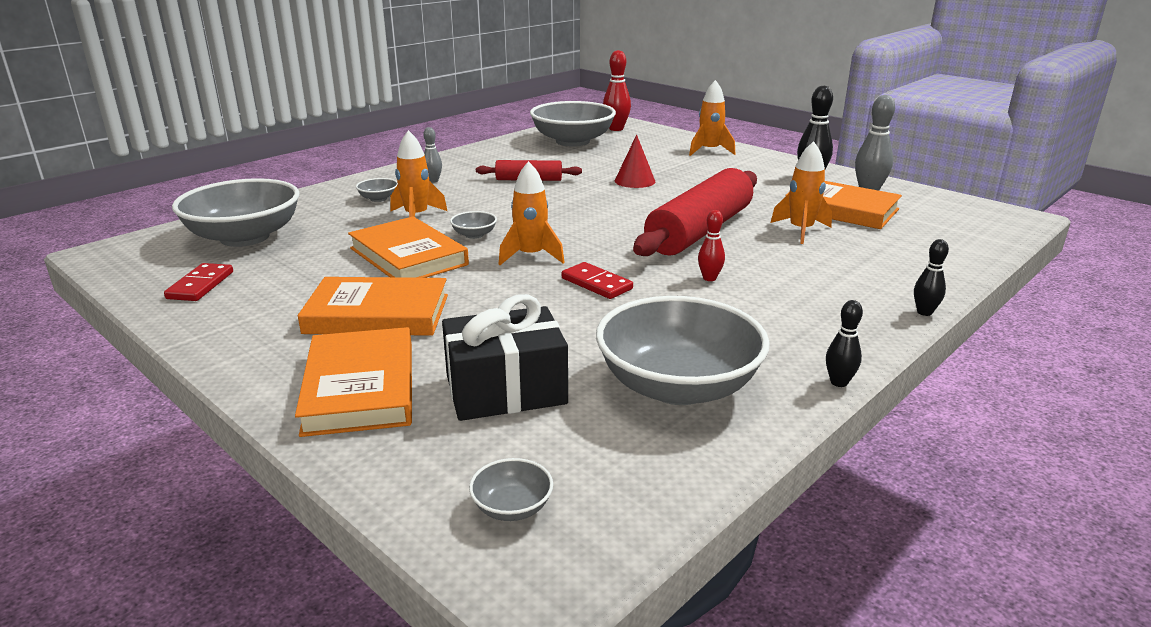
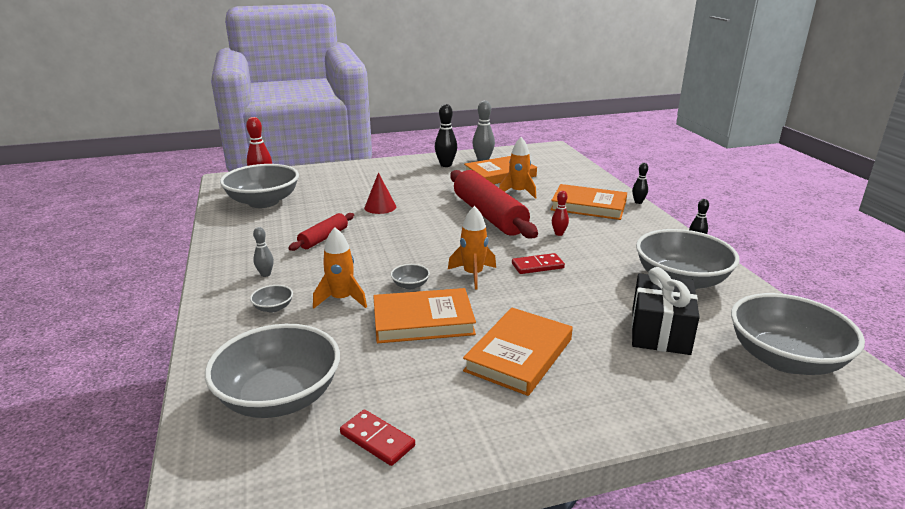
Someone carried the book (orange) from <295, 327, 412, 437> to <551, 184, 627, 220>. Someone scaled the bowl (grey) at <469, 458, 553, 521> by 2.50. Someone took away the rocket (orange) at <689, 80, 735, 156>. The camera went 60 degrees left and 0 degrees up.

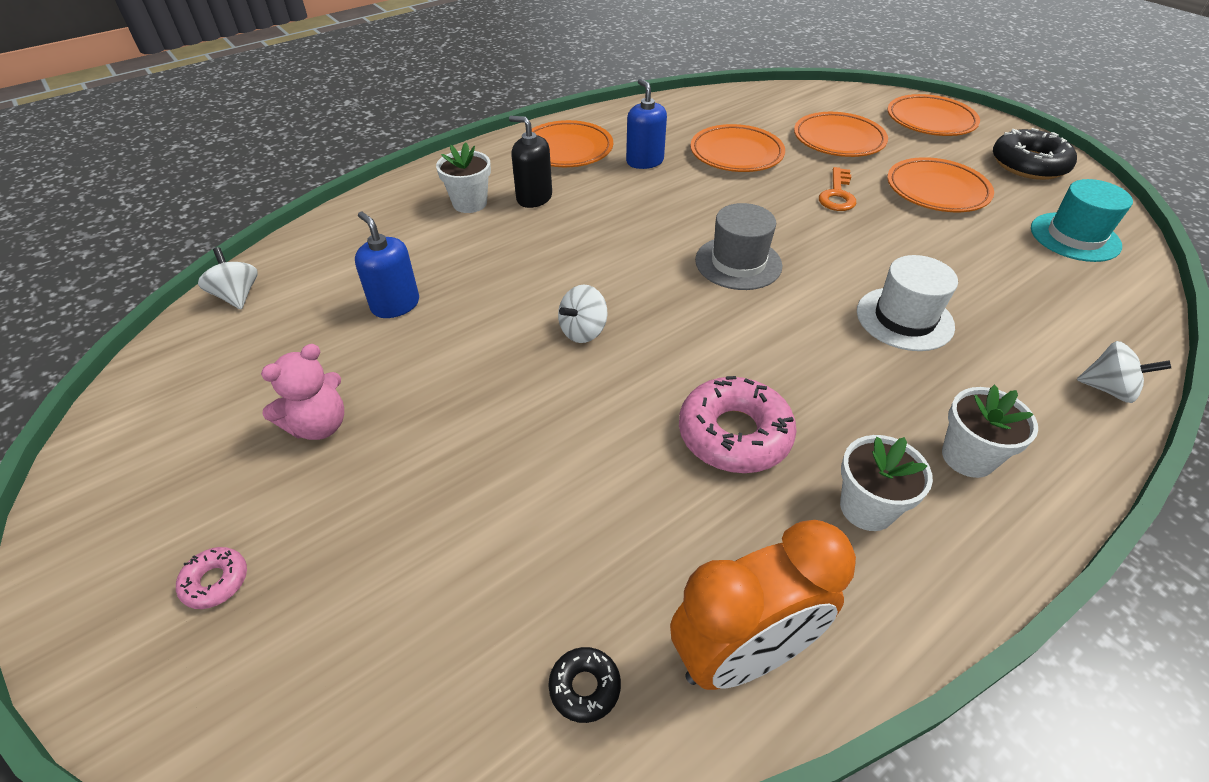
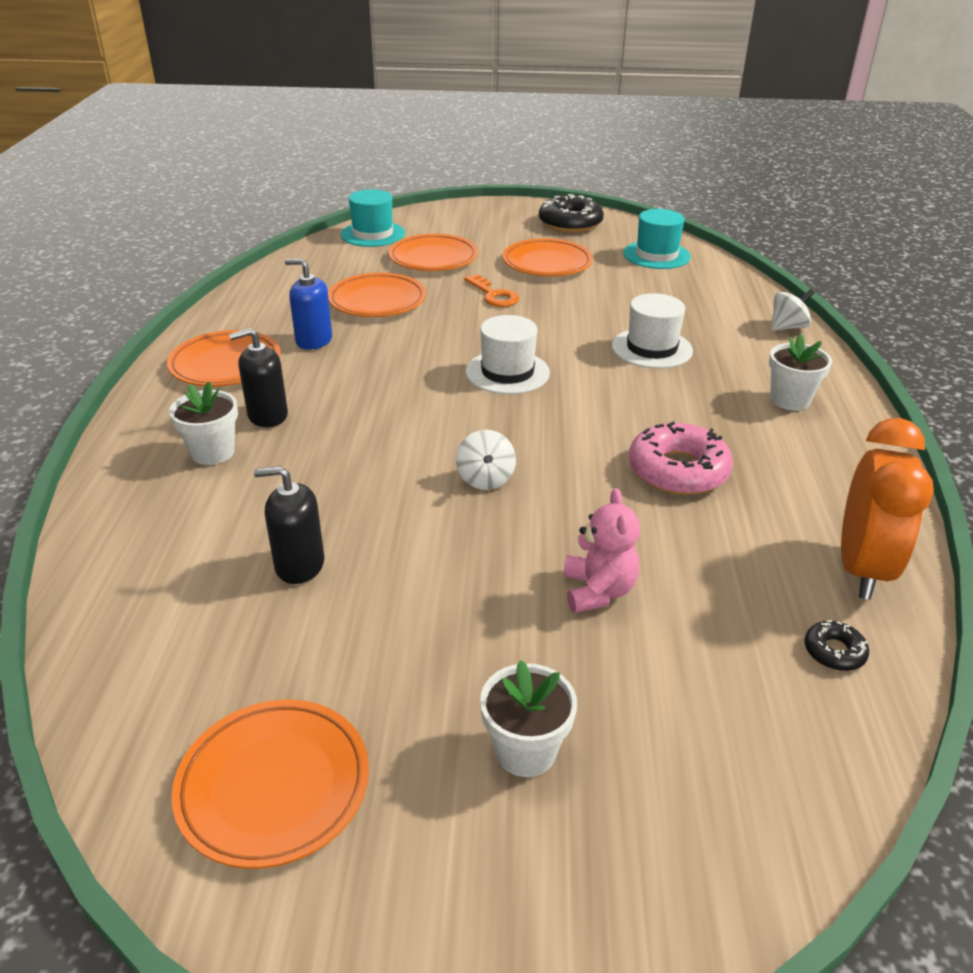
Someone took away the donut (pink) at <176, 547, 247, 609>. Someone took away the spinning top (white) at <198, 247, 258, 309>. Someone carried the teddy bear (pink) from <261, 344, 344, 440> to <563, 488, 640, 613>. Someone repainted the soap dispenser (blue) at <355, 212, 419, 318>, which became the soap dispenser (black) at <254, 466, 324, 584>. Someone repainted the hat (grey) at <695, 203, 783, 290>, which became the hat (white) at <466, 315, 550, 394>. Someone carried the flower pot (white) from <840, 435, 933, 531> to <480, 660, 577, 777>. Someone carried the plate (orange) from <887, 94, 980, 136> to <171, 699, 369, 869>. Someone put down the hat (turquoise) at <340, 189, 405, 247>. The camera went 50 degrees left and 10 degrees down.

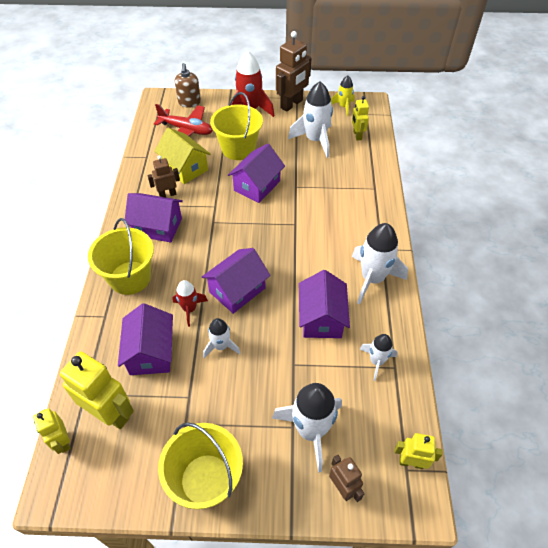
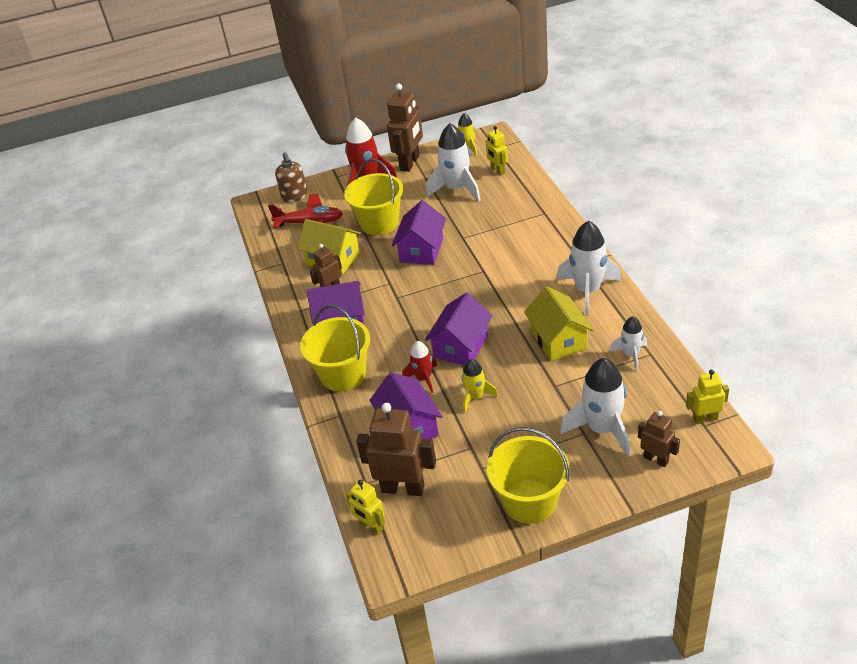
Someone repainted the robot (yellow) at <60, 351, 134, 429>, which became the robot (brown) at <356, 403, 436, 496>. Someone repainted the rocket (white) at <203, 318, 241, 358>, which became the rocket (yellow) at <461, 359, 498, 412>. Someone repainted the house (purple) at <299, 270, 350, 338>, which became the house (yellow) at <524, 286, 594, 361>. The camera went 15 degrees left and 10 degrees down.

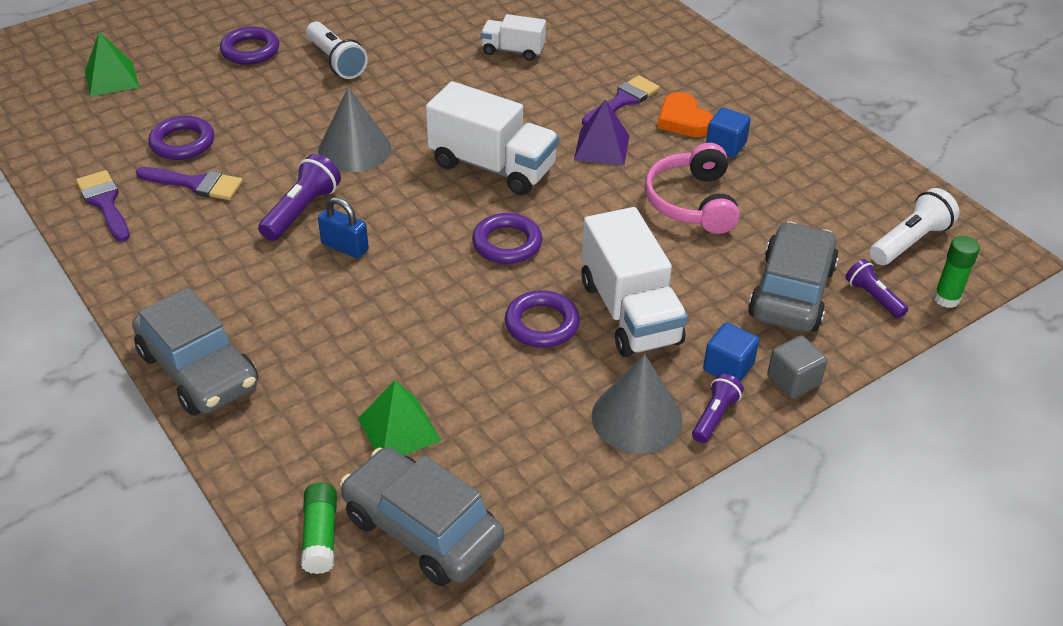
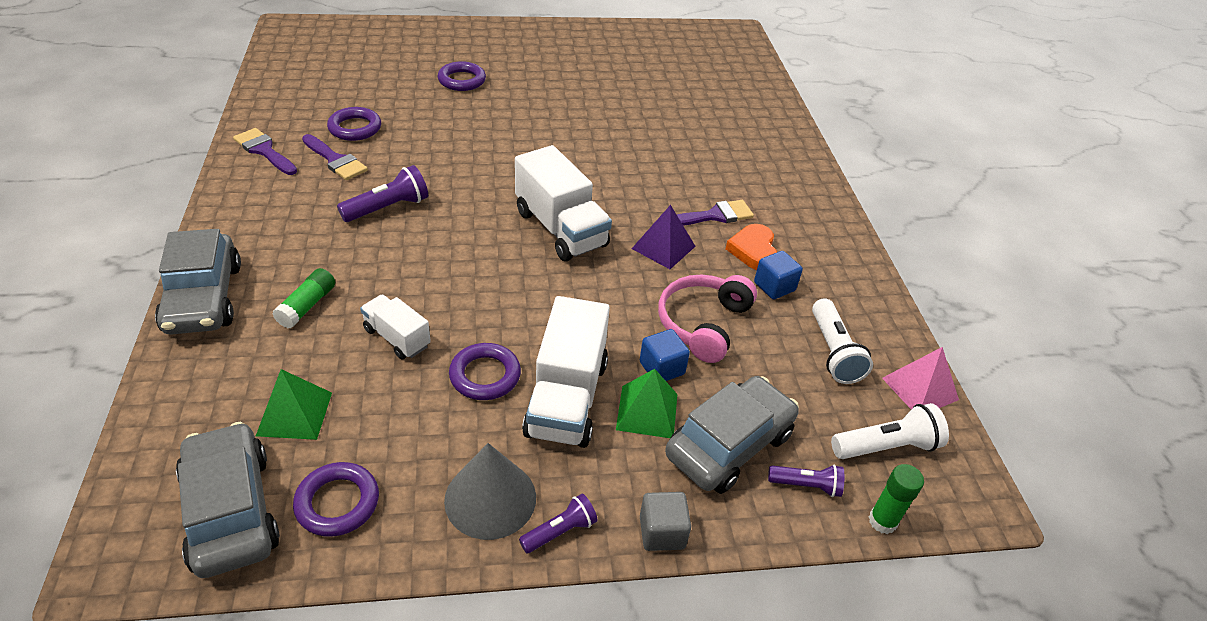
Someone rotated the brush (purple) at <76, 170, 130, 242> by 45 degrees counterclockwise. Someone carried the pyramid (green) from <85, 32, 139, 96> to <616, 369, 677, 438>. Someone carried the glue stick (green) from <301, 482, 337, 574> to <273, 268, 335, 328>. Someone carried the flashlight (white) from <306, 22, 368, 79> to <812, 298, 873, 384>. Someone took away the cone (grey) at <318, 87, 391, 172>. Someone took away the padlock (blue) at <318, 197, 369, 259>. Someone carried the ring (purple) from <472, 213, 542, 264> to <293, 462, 379, 537>. Someone carried the truck (white) from <481, 14, 546, 61> to <360, 294, 431, 360>. Someone carried the cube (blue) from <703, 323, 759, 382> to <640, 329, 690, 381>. Someone rotated the flashlight (purple) at <845, 259, 908, 318> by 105 degrees clockwise. Someone put down the pyramid (pink) at <882, 347, 959, 409>. The camera went 25 degrees right and 0 degrees up.

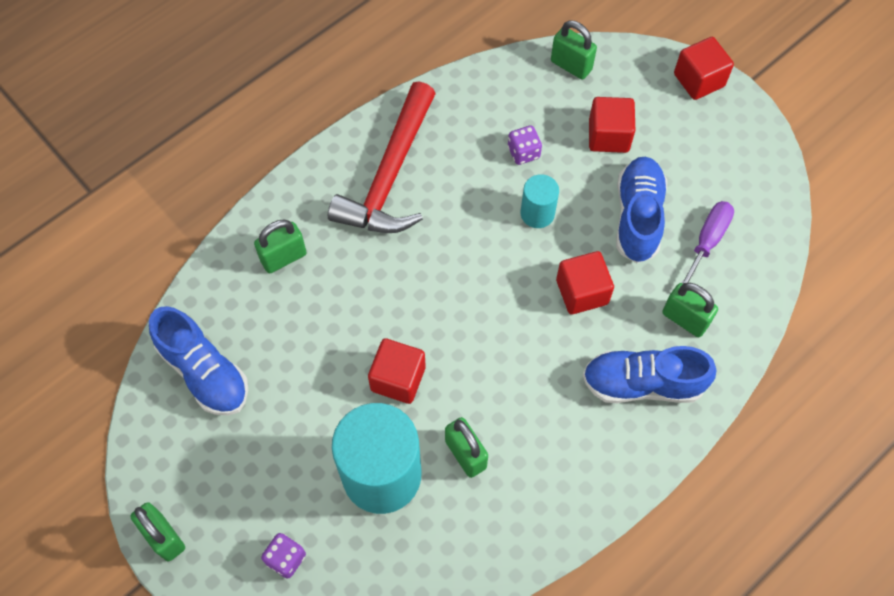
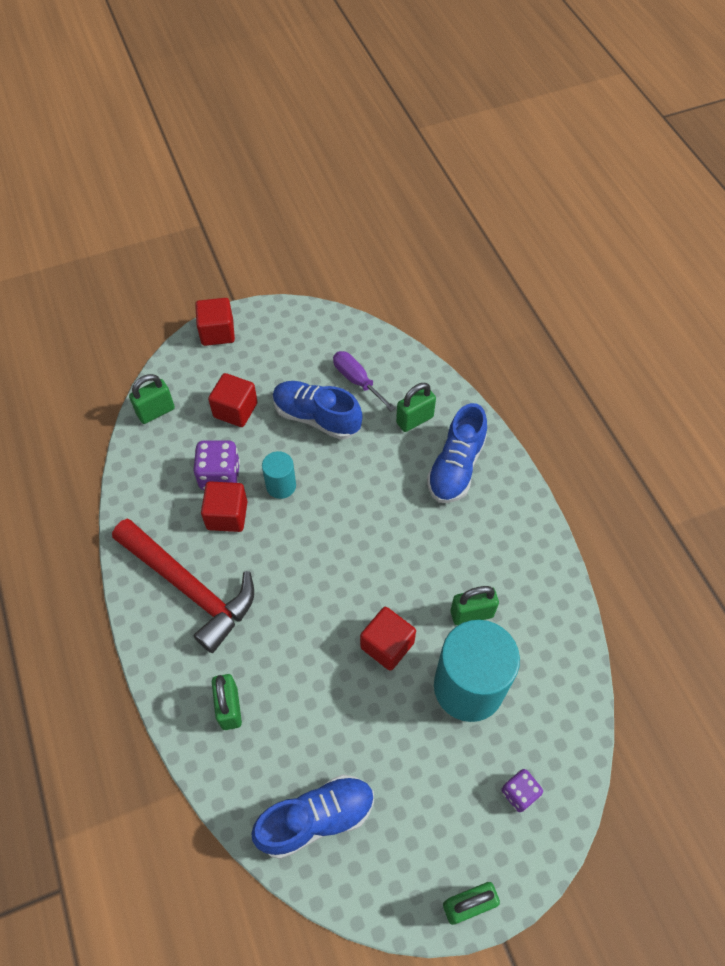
Someone scaled the dice (purple) at <508, 126, 542, 165> by 1.60. Someone carried the cube (red) from <556, 251, 614, 314> to <201, 481, 247, 532>. The camera went 70 degrees left and 5 degrees down.

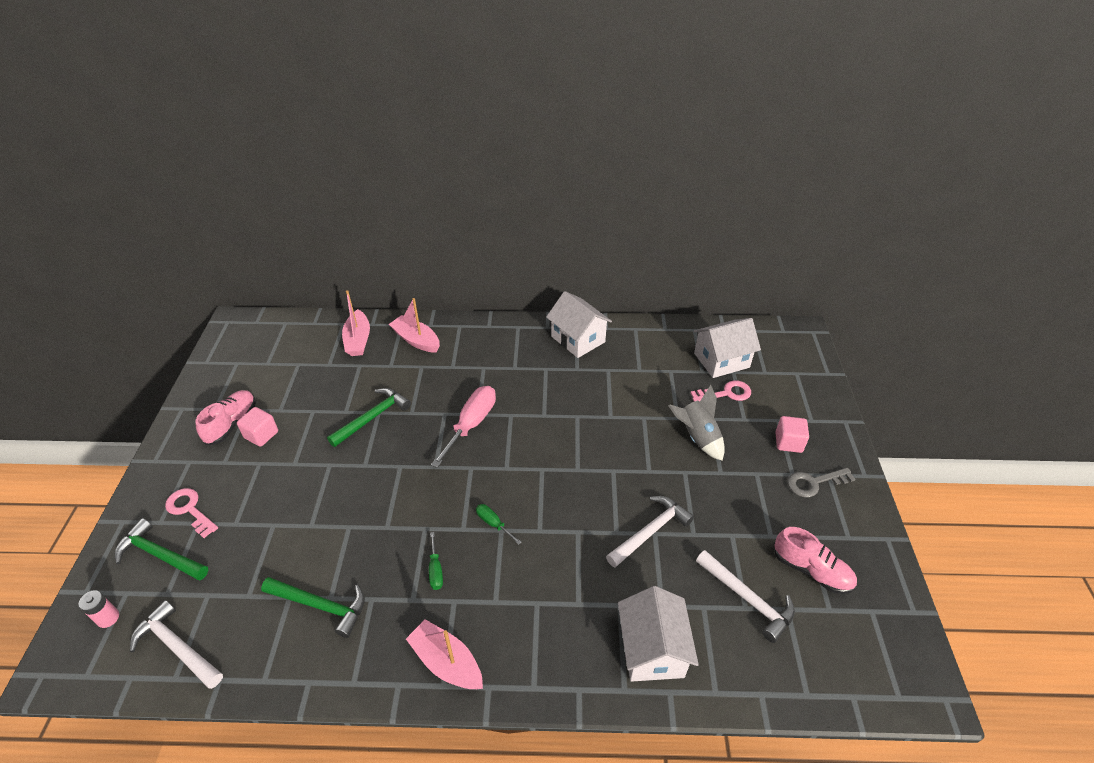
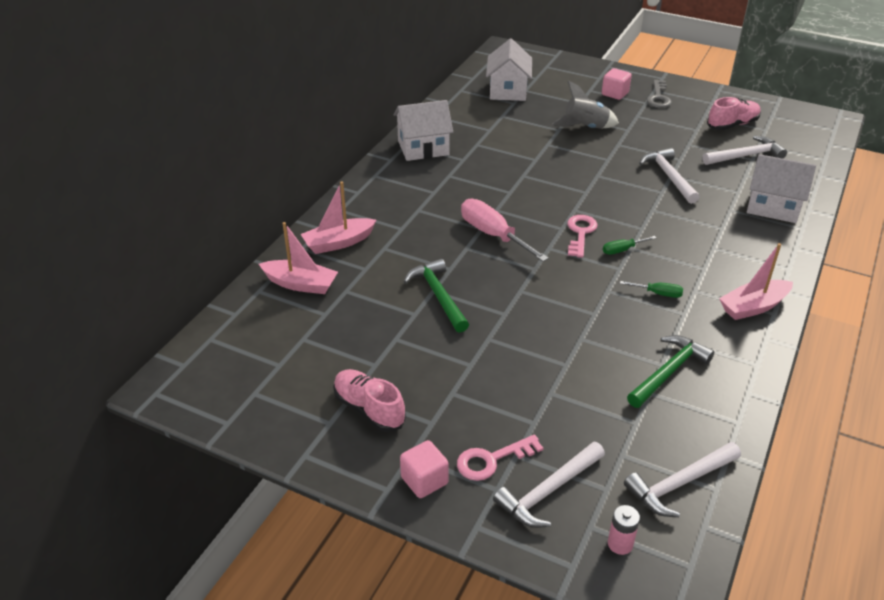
Someone repainted the hammer (green) at <115, 518, 208, 581>, which became the hammer (white) at <493, 441, 605, 528>. Someone carried the cube (pink) from <237, 407, 278, 447> to <400, 440, 449, 498>. Someone carried the key (pink) from <690, 380, 751, 402> to <567, 215, 597, 258>. The camera went 65 degrees left and 5 degrees down.

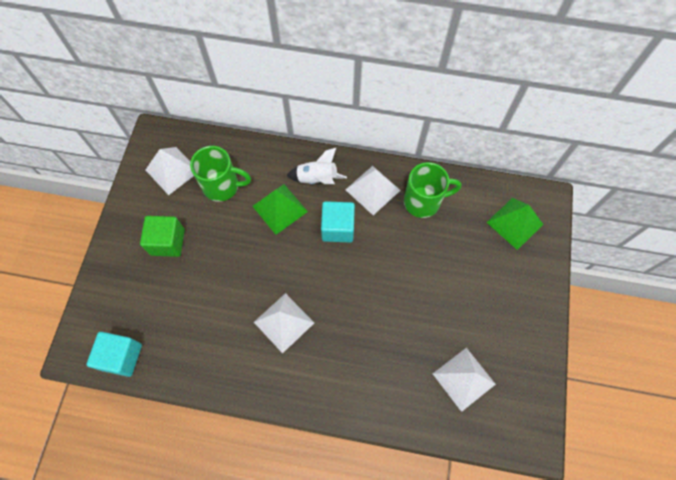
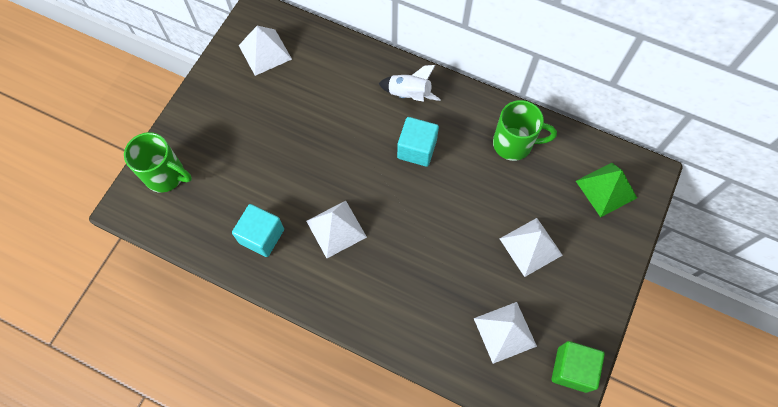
Someone carried the cube (turquoise) from <86, 332, 142, 377> to <232, 204, 284, 257>. Someone carried the cube (green) from <140, 216, 185, 257> to <552, 341, 605, 393>. Someone carried the mug (green) from <190, 146, 251, 202> to <124, 132, 192, 193>. Someone took away the pyramid (green) at <252, 184, 308, 235>. Someone carried the pyramid (white) from <345, 166, 401, 215> to <500, 218, 563, 277>. The camera went 15 degrees right and 0 degrees up.

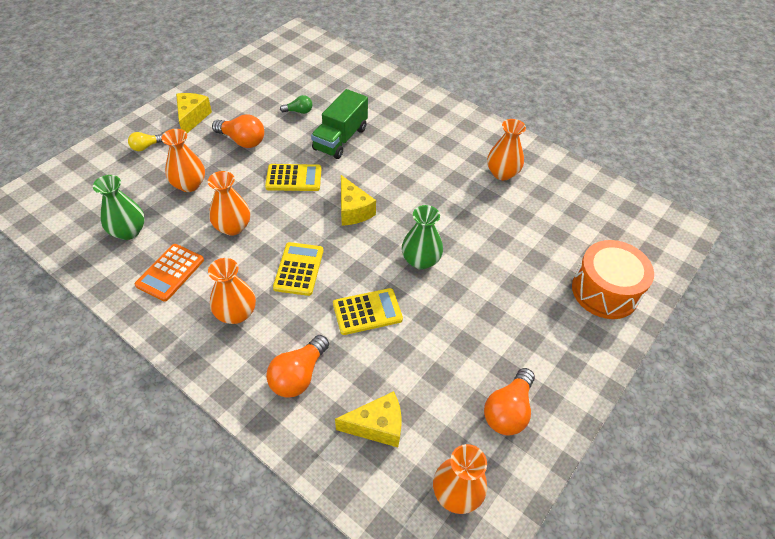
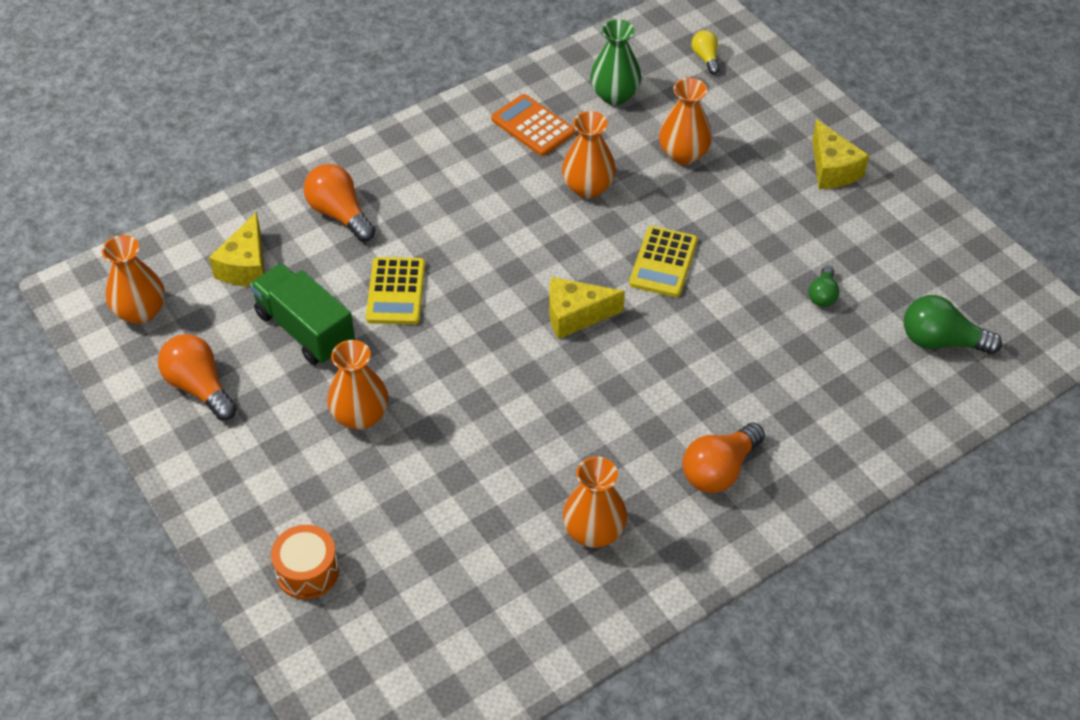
Someone carried the light bulb (yellow) from <128, 132, 163, 151> to <691, 30, 720, 74>. Someone rotated the cheese (yellow) at <176, 93, 212, 133> by 45 degrees clockwise. Someone carried the vase (orange) from <208, 258, 256, 324> to <327, 340, 389, 430>. Someone carried the light bulb (orange) from <212, 114, 264, 148> to <682, 423, 765, 493>. Someone took away the calculator (yellow) at <273, 242, 323, 296>. Someone carried the truck (green) from <311, 89, 368, 159> to <250, 263, 355, 365>. Someone took away the vase (green) at <402, 205, 443, 270>. Someone scaled the drum (orange) at <572, 240, 654, 319> by 0.61. Someone put down the light bulb (green) at <904, 295, 1002, 354>. The camera went 110 degrees right and 0 degrees up.

